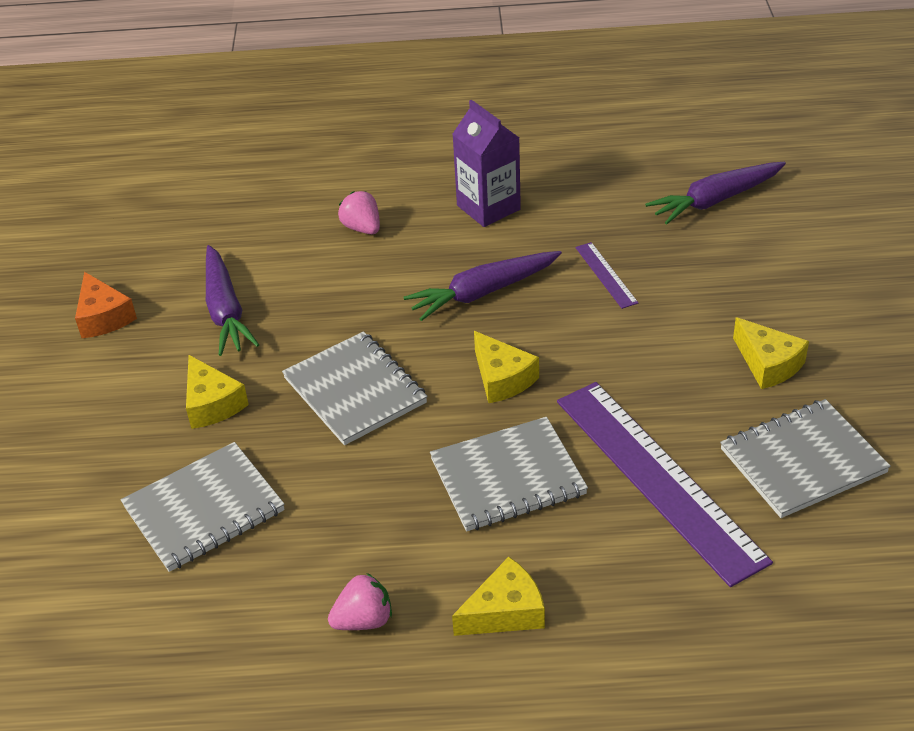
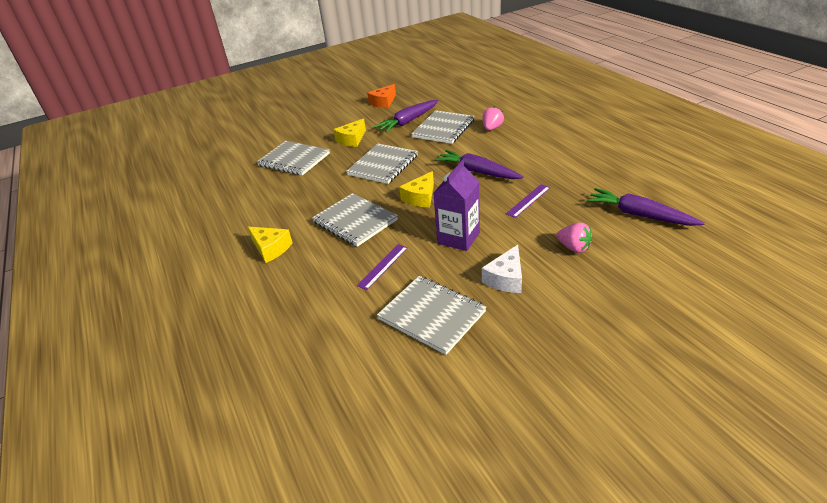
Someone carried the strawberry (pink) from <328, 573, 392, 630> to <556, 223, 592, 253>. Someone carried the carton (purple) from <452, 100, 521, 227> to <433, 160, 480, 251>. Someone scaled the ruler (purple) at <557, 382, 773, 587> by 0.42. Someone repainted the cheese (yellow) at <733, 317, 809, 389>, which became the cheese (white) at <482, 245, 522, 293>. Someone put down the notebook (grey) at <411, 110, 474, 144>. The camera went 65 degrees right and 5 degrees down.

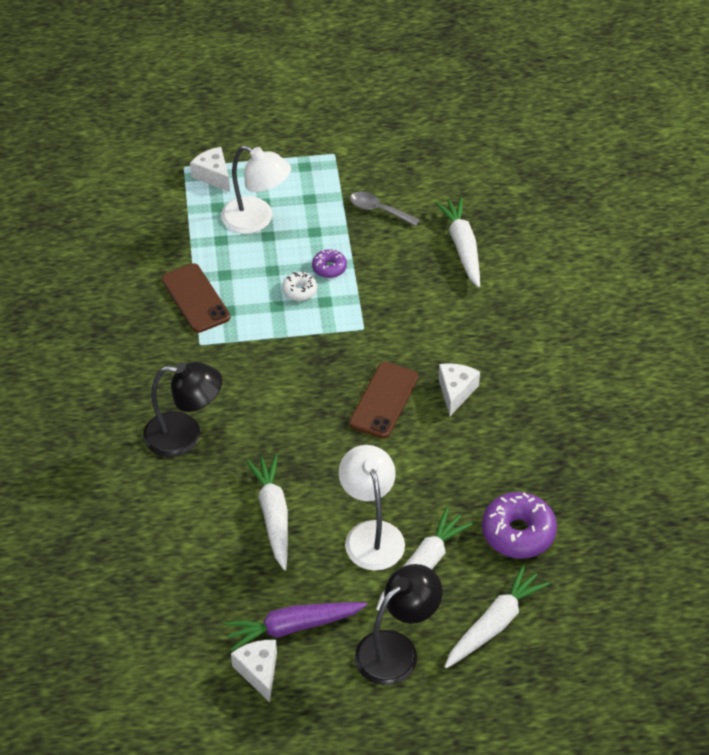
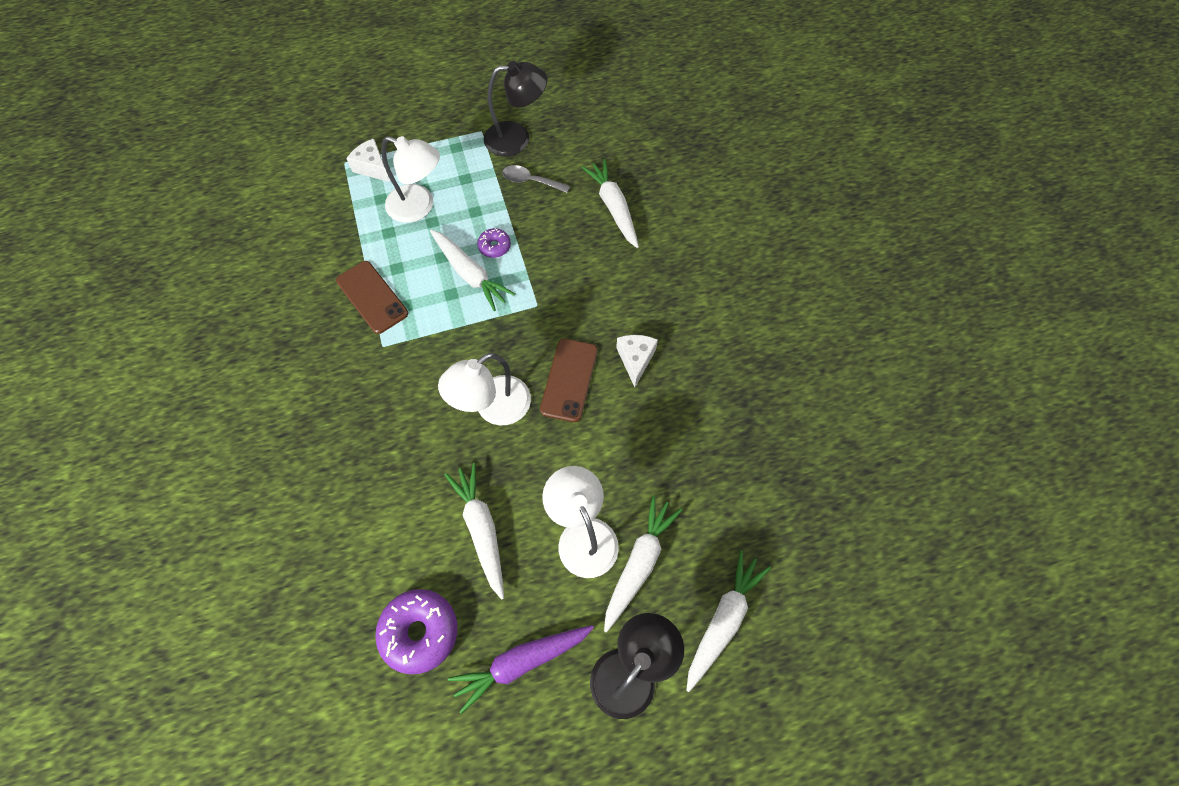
Someone carried the lamp (black) from <143, 362, 222, 457> to <484, 61, 547, 156>. Someone took away the cheese (white) at <231, 640, 277, 702>. Someone swapped the donut (white) at <282, 272, 317, 301> for the carrot (white) at <430, 229, 516, 311>. Someone carried the donut (purple) from <482, 492, 557, 559> to <375, 589, 458, 674>. Someone put down the lamp (white) at <438, 353, 531, 426>. The camera went 10 degrees left and 15 degrees up.

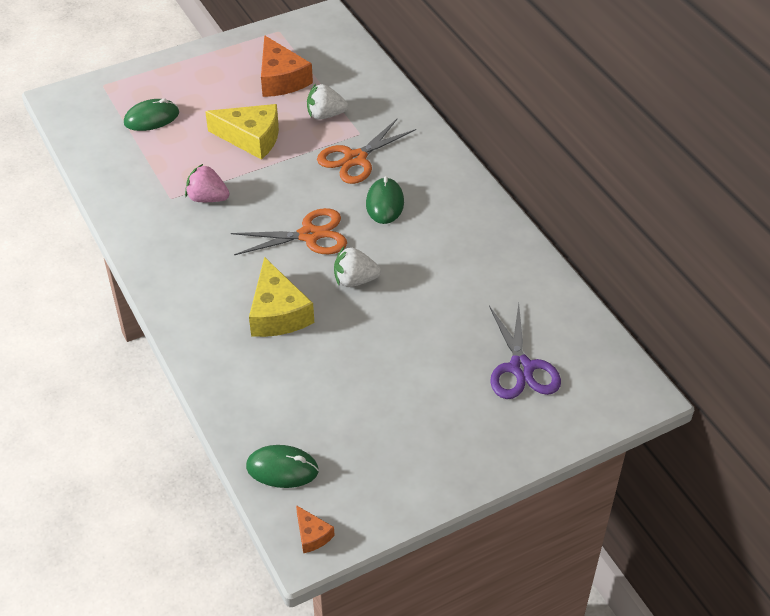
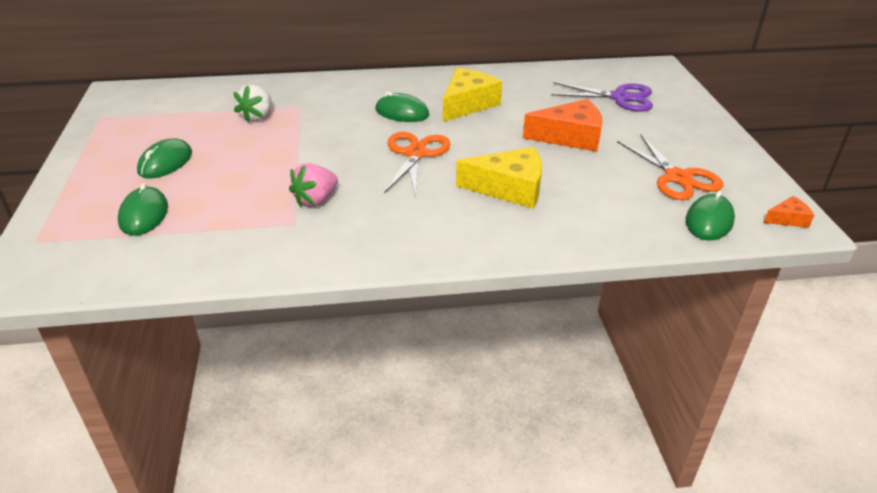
Someone carried the cheese (yellow) from <205, 104, 279, 160> to <443, 68, 502, 122>. Someone carried the cheese (orange) from <261, 35, 313, 97> to <523, 99, 603, 152>. Someone carried the scissors (orange) from <317, 118, 416, 184> to <617, 135, 723, 200>. Someone took away the strawberry (white) at <334, 246, 381, 287>. Someone put down the mouse (green) at <137, 138, 192, 179>. The camera went 70 degrees left and 10 degrees down.

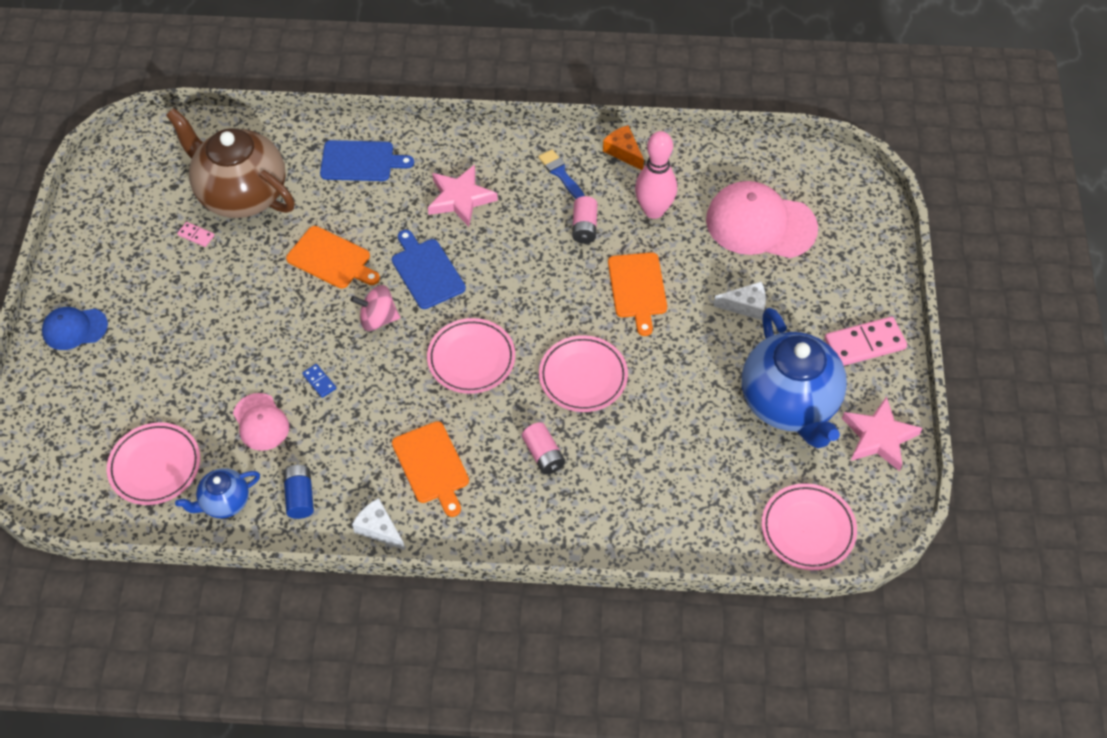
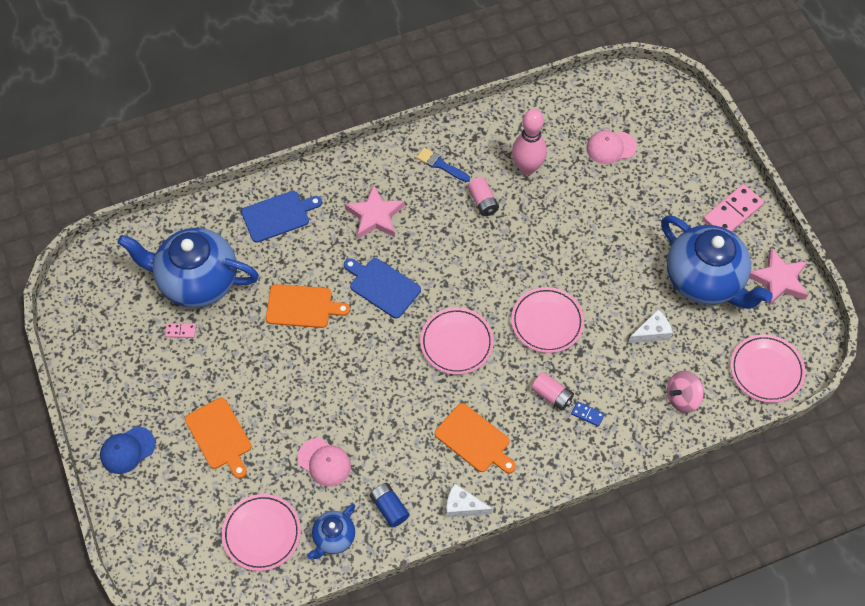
Someone repainted the teapot (brown) at <166, 108, 295, 218>, which became the teapot (blue) at <117, 228, 259, 308>. Someone carried the domino (blue) from <302, 364, 336, 398> to <571, 401, 605, 427>. Someone carried the spinning top (pink) from <350, 285, 400, 331> to <667, 371, 704, 413>. Someone took away the cheese (orange) at <603, 125, 644, 170>. Someone carried the cutting board (orange) from <608, 252, 667, 336> to <185, 397, 251, 478>. Someone scaled the cap (pink) at <706, 181, 818, 258> by 0.55. Someone carried the cheese (white) from <713, 282, 766, 320> to <628, 309, 673, 343>. The camera went 25 degrees left and 5 degrees up.

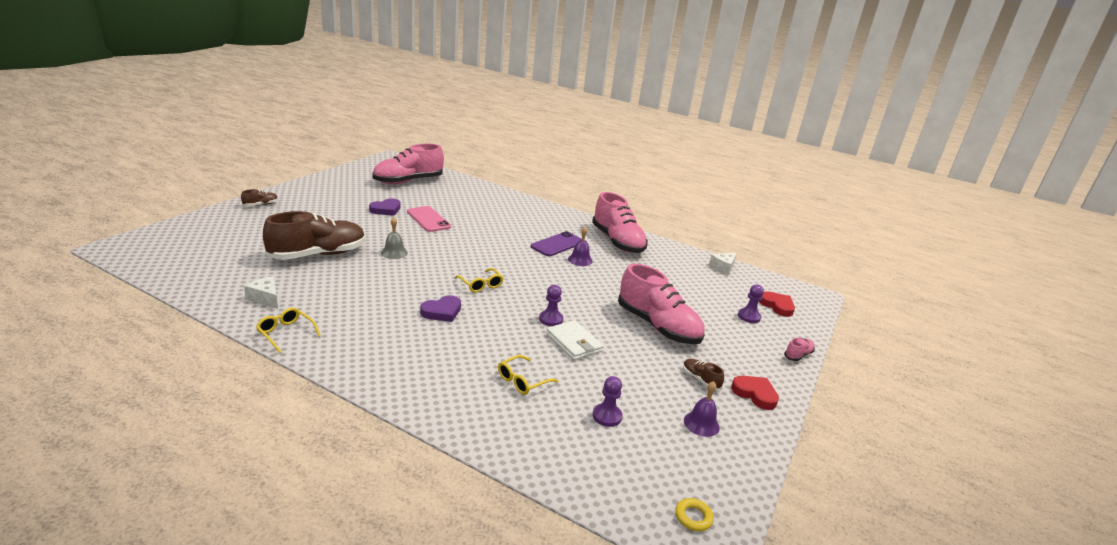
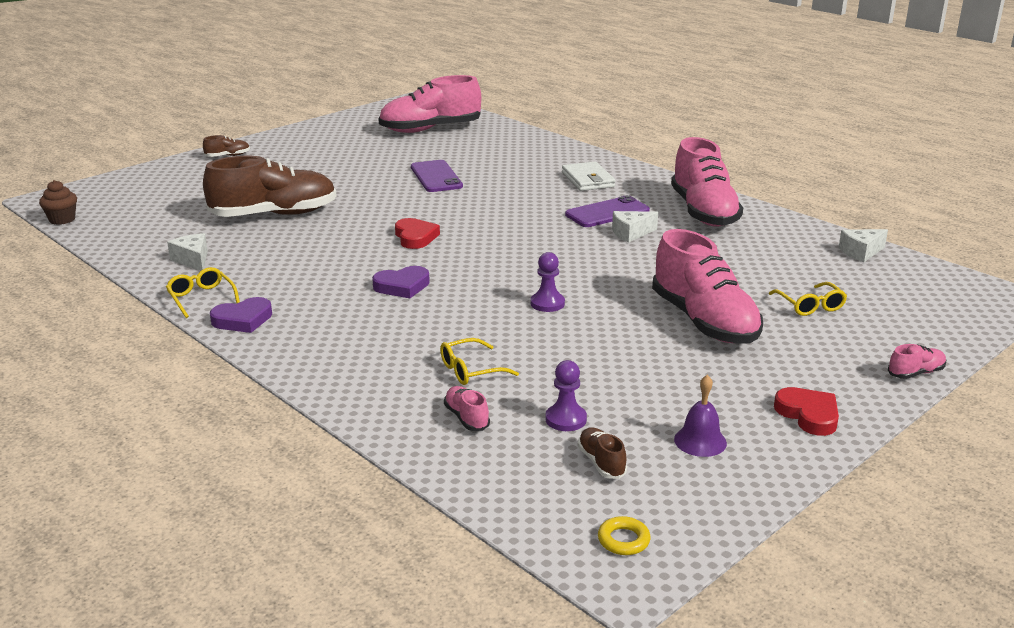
Someone carried the heart (purple) from <369, 198, 400, 216> to <210, 297, 272, 333>. Someone took away the bell (grey) at <381, 217, 408, 259>. Someone repainted the phone (pink) at <407, 206, 451, 232>, which became the phone (purple) at <411, 160, 463, 192>. Someone carried the glasses (yellow) from <455, 268, 503, 292> to <769, 282, 847, 316>. Someone carried the wallet (white) from <546, 320, 603, 360> to <562, 162, 616, 191>. Someone swapped the bell (purple) at <568, 227, 593, 266> for the cheese (white) at <612, 211, 658, 243>. Someone carried the shoe (brown) from <683, 358, 724, 390> to <578, 427, 627, 479>. Someone took away the pawn (purple) at <738, 284, 764, 323>. Someone carried the heart (red) from <759, 291, 795, 317> to <395, 218, 440, 249>. Someone put down the cupcake (brown) at <39, 180, 77, 225>. Someone put down the shoe (pink) at <444, 386, 490, 431>. The camera went 20 degrees right and 0 degrees up.

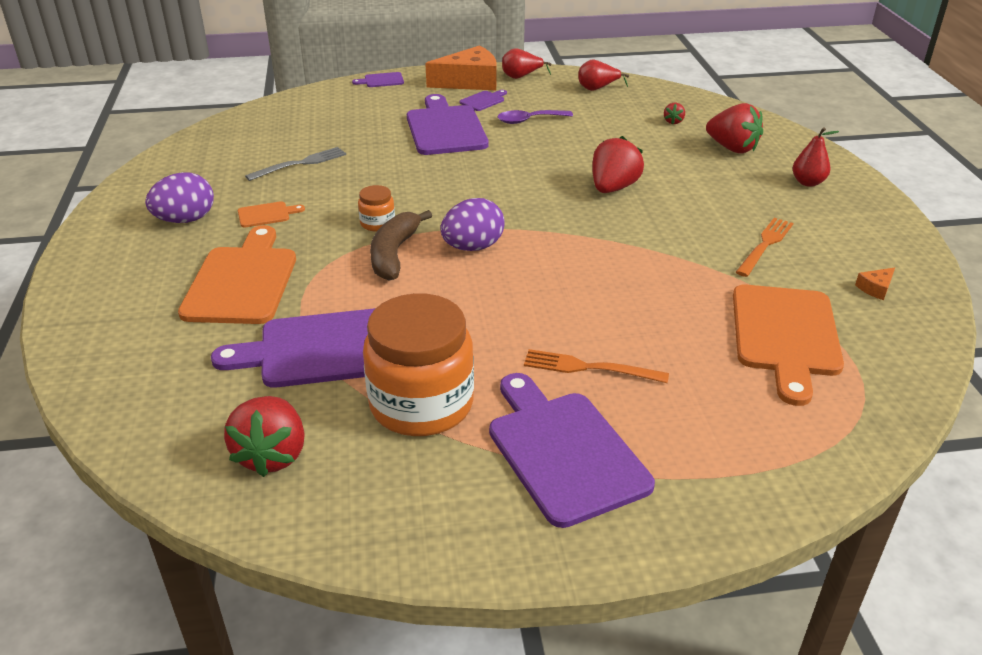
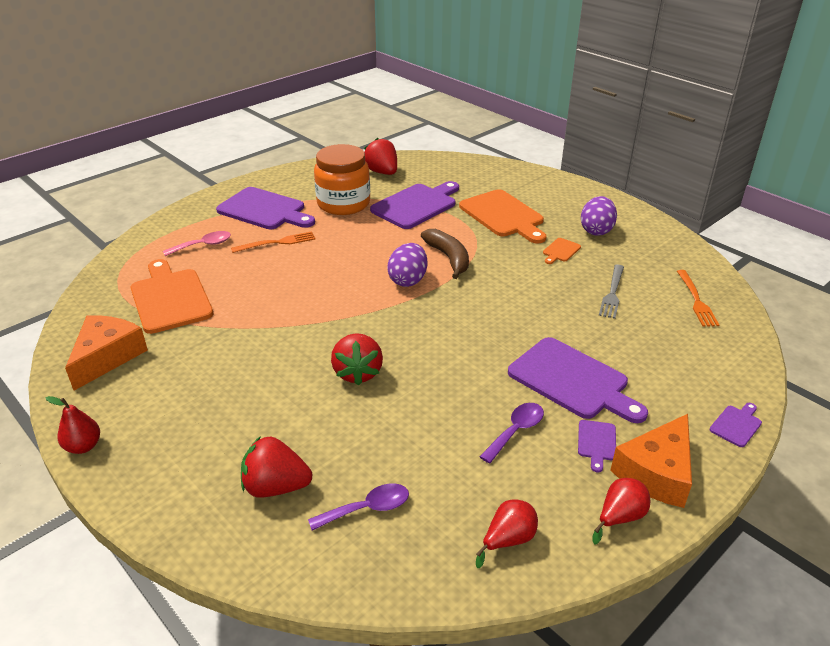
Someone took away the jar (orange) at <358, 185, 395, 231>. Someone swapped the strawberry (red) at <664, 103, 685, 124> for the spoon (purple) at <308, 483, 409, 531>. Someone carried the fork (orange) from <736, 218, 793, 277> to <677, 270, 719, 327>. Someone carried the pear (red) from <792, 127, 839, 187> to <45, 396, 100, 454>. Someone scaled the cheese (orange) at <855, 267, 895, 300> by 2.46. Someone put down the spoon (pink) at <163, 231, 231, 256>. The camera went 145 degrees right and 0 degrees up.

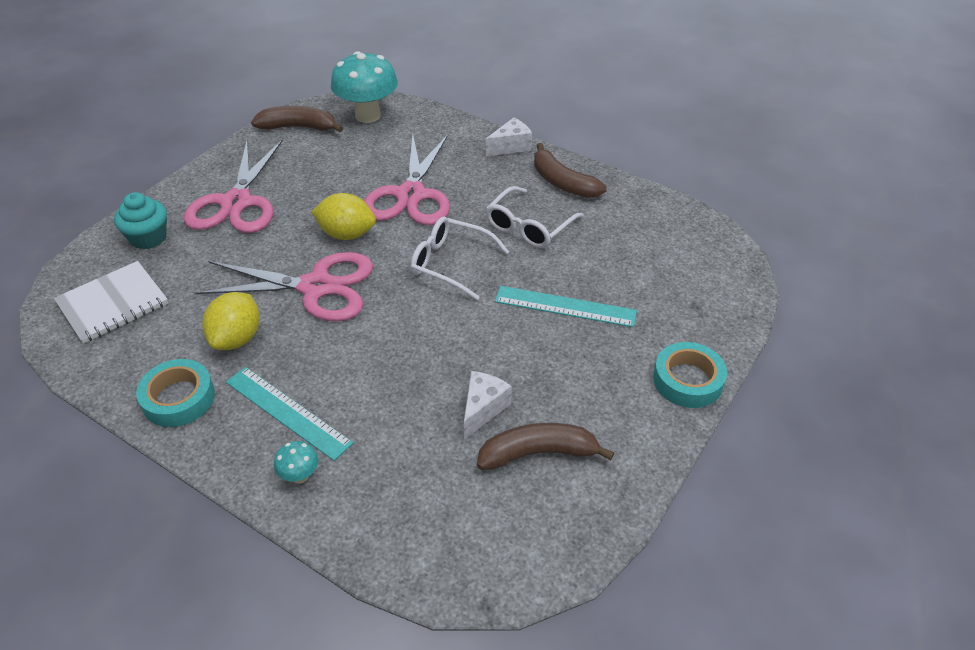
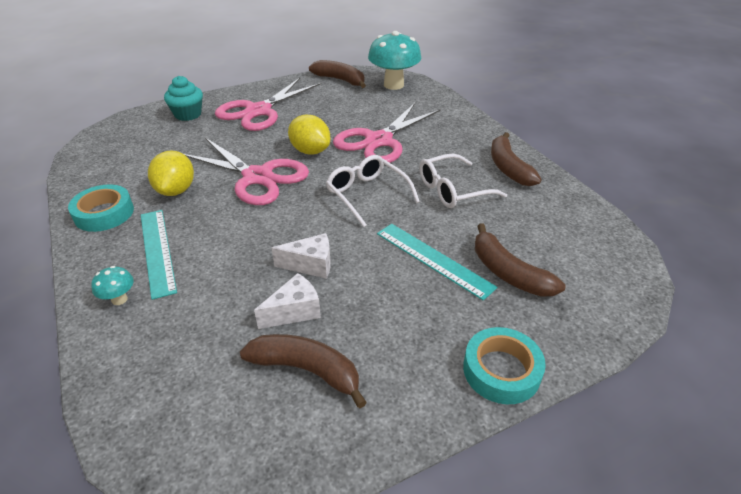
Someone took away the notebook (white) at <54, 261, 168, 343>. Someone rotated the lemon (yellow) at <202, 292, 260, 350> by 45 degrees counterclockwise. Someone carried the cheese (white) from <486, 117, 532, 156> to <271, 233, 331, 279>. Someone put down the banana (brown) at <475, 224, 565, 297>. The camera went 30 degrees right and 5 degrees down.

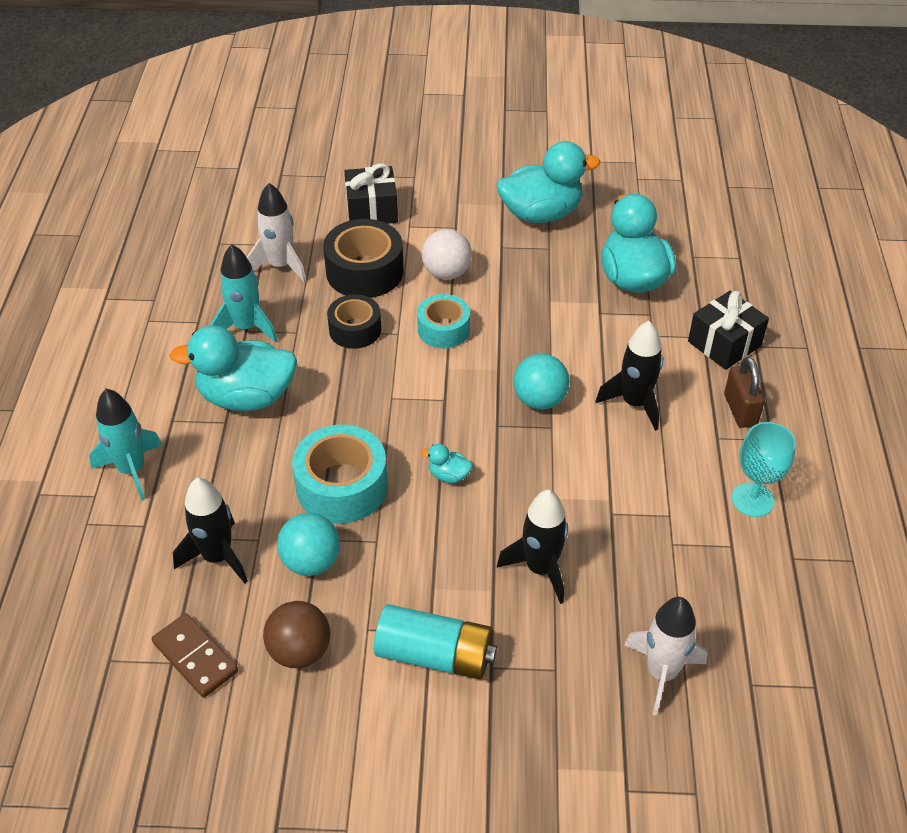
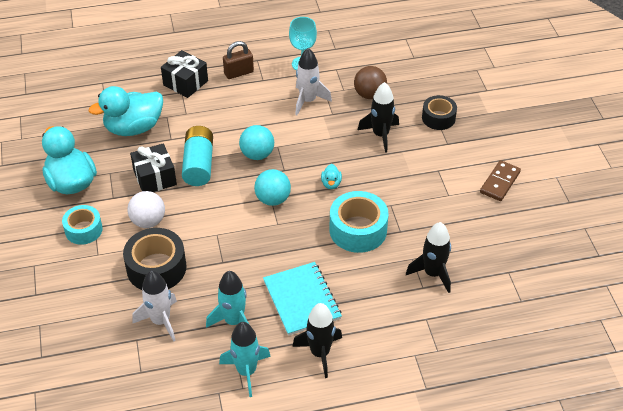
Someone carried the rocket (turquoise) from <89, 389, 162, 501> to <219, 322, 271, 397>. Someone carried the domino (brown) from <152, 613, 238, 698> to <480, 160, 521, 201>. Someone swapped the duck (turquoise) at <170, 325, 297, 411> for the notebook (turquoise) at <263, 262, 342, 336>. Someone carried the ball (brown) from <263, 601, 330, 668> to <354, 66, 387, 99>. Someone carried the ball (turquoise) from <277, 513, 340, 576> to <254, 169, 291, 206>. Someone carried the tape (black) from <327, 294, 381, 349> to <422, 95, 457, 130>. Someone carried the gift (black) from <344, 163, 398, 224> to <130, 144, 177, 192>. Someone carried the battery (turquoise) from <374, 604, 497, 679> to <182, 126, 213, 186>. Someone carried the tape (turquoise) from <417, 294, 470, 348> to <62, 205, 103, 245>. Someone carried the rocket (black) from <595, 321, 663, 431> to <292, 303, 342, 378>. Someone carried the rocket (white) from <624, 597, 707, 716> to <295, 48, 332, 115>. The camera went 105 degrees left and 0 degrees up.

